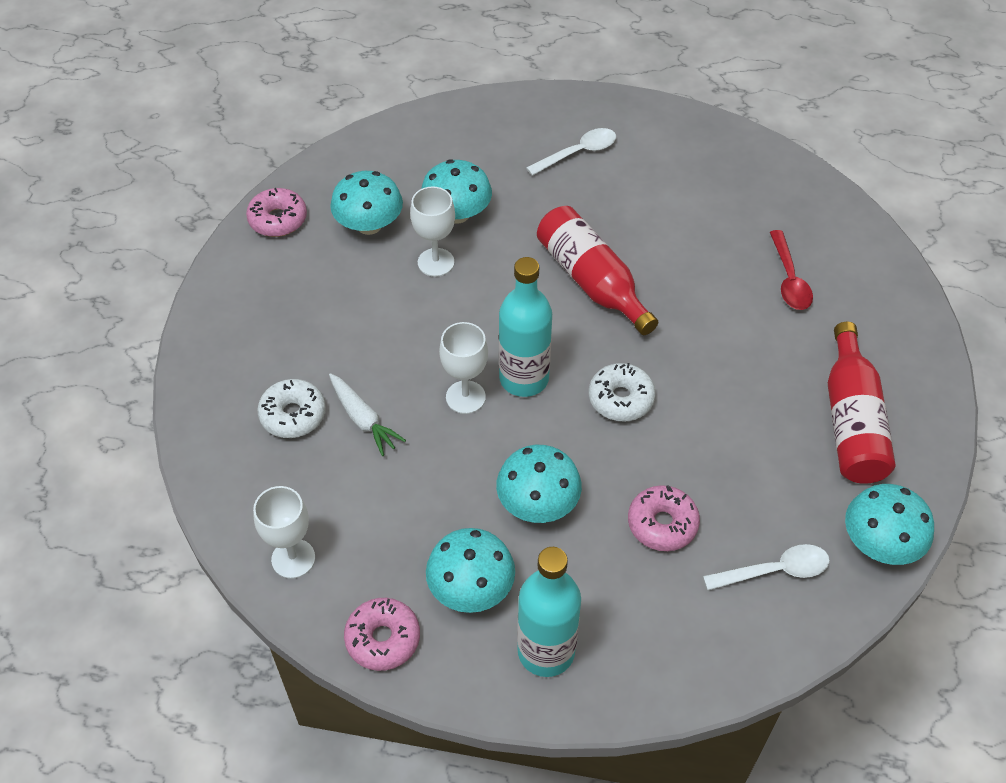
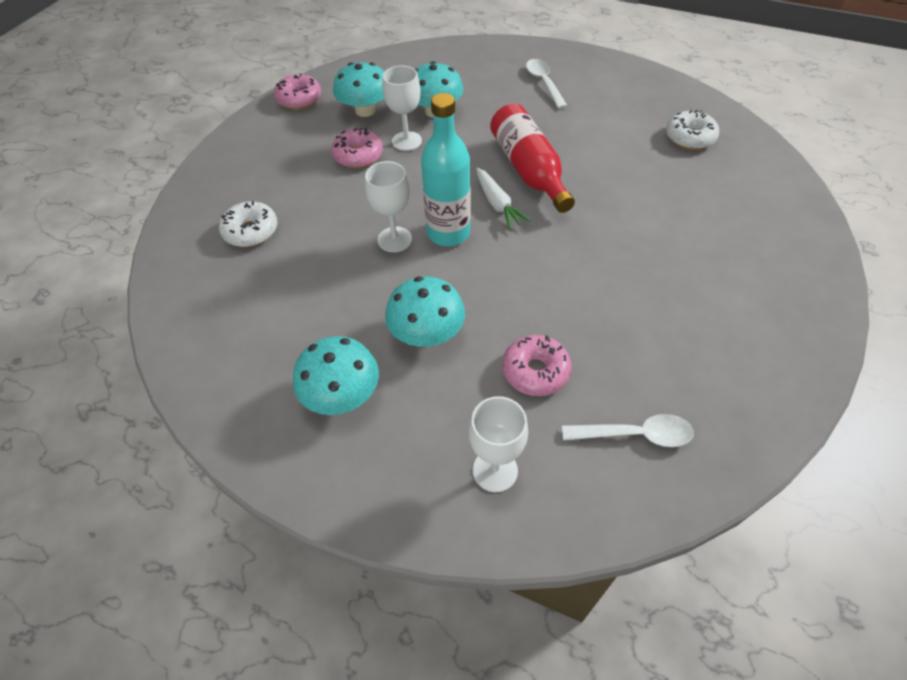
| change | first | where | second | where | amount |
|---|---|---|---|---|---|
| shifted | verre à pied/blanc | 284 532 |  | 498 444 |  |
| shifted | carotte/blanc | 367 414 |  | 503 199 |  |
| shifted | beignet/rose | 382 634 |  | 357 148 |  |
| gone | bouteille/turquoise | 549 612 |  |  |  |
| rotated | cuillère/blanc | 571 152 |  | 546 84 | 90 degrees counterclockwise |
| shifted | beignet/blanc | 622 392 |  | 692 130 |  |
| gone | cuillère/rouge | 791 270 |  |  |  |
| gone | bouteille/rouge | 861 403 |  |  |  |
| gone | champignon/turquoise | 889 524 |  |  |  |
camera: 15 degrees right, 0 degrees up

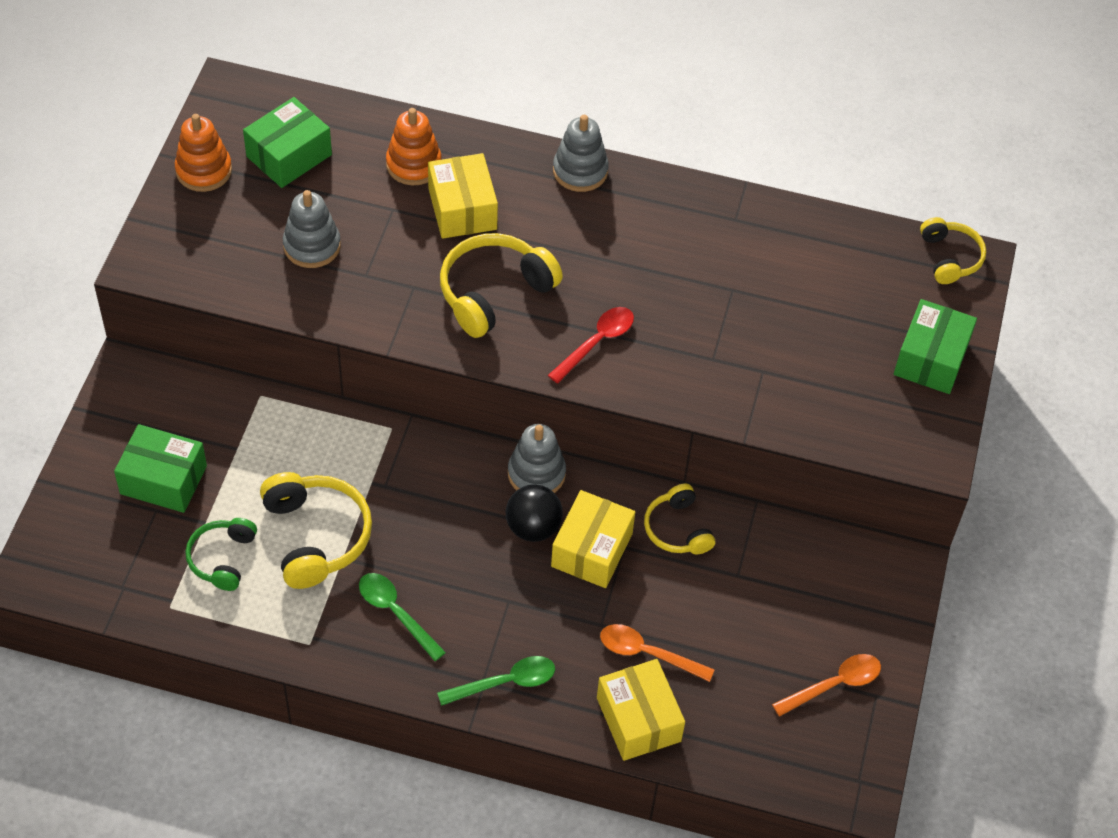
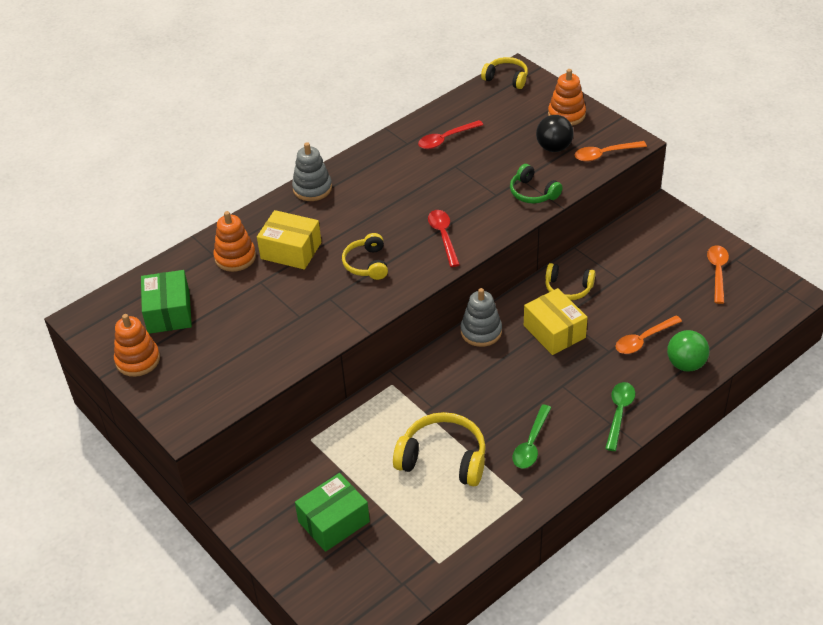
| change | first | where | second | where | amount |
|---|---|---|---|---|---|
| shifted | casque audio/vert | 221 554 |  | 536 184 |  |
| gone | jouet à empiler/gris | 312 229 |  |  |  |
| rotated | cuillère/vert | 402 617 |  | 532 436 | 60 degrees counterclockwise |
| scaled | casque audio/jaune | 501 285 |  | 365 256 | x0.62 |
| shifted | balle/noir | 534 513 |  | 555 133 |  |
| swapped | boîte/jaune | 641 710 | balle/vert | 688 350 |  |
| swapped | boîte/vert | 935 346 | jouet à empiler/orange | 567 97 |  |
| new |  |  | cuillère/rouge | 450 134 |  |
| new |  |  | cuillère/orange | 611 151 |  |
camera: 50 degrees left, 10 degrees down

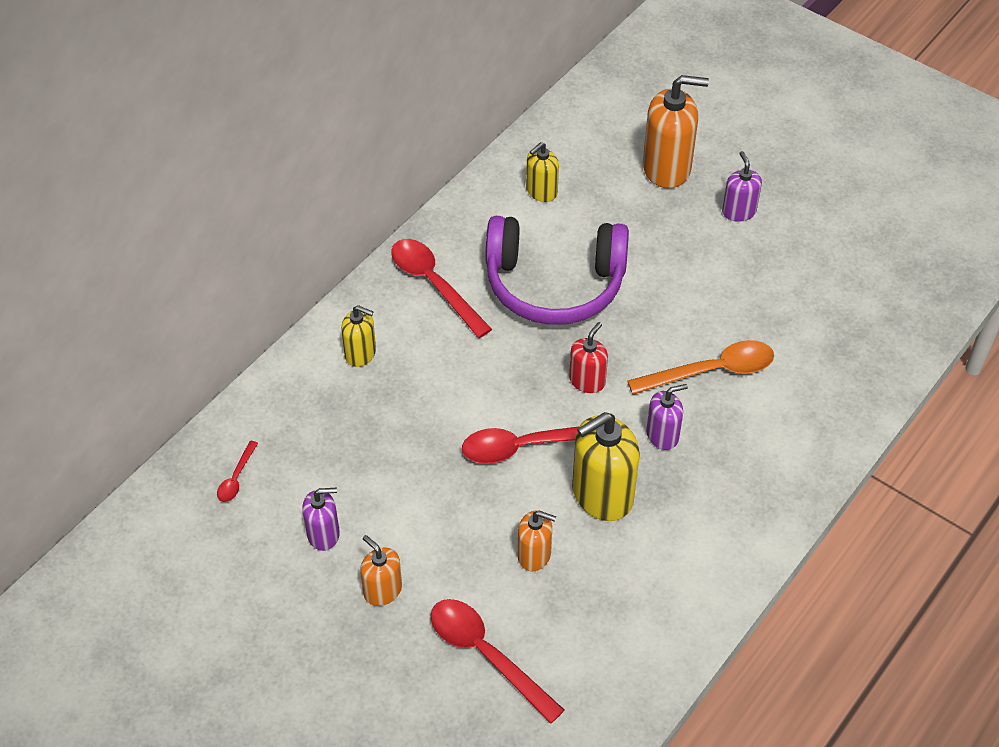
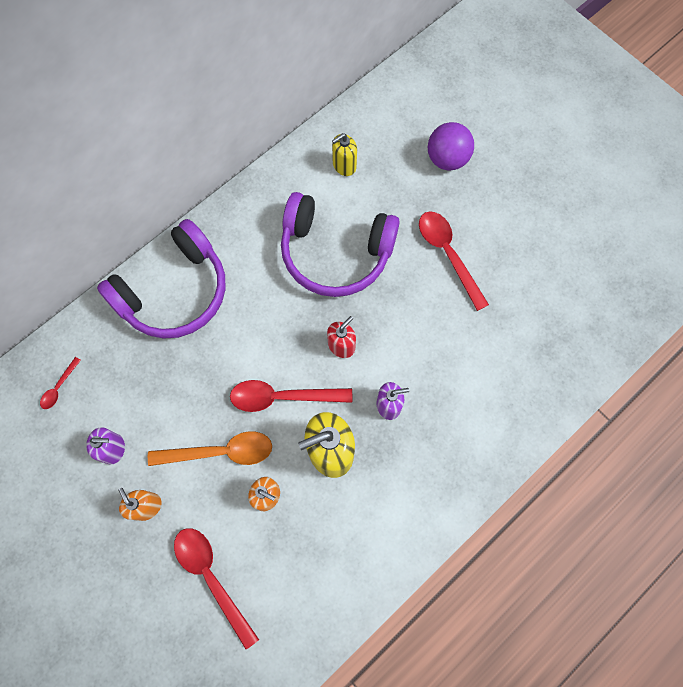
| change | first | where | second | where | amount |
|---|---|---|---|---|---|
| swapped | distributeur de savon/jaune | 358 336 | casque audio/violet | 161 279 |  |
| shifted | cuillère/rouge | 441 288 |  | 454 261 |  |
| shifted | cuillère/orange | 701 367 |  | 210 448 |  |
| swapped | distributeur de savon/orange | 676 131 | balle/violet | 451 146 |  |
| gone | distributeur de savon/violet | 742 186 |  |  |  |
camera: 10 degrees right, 20 degrees up

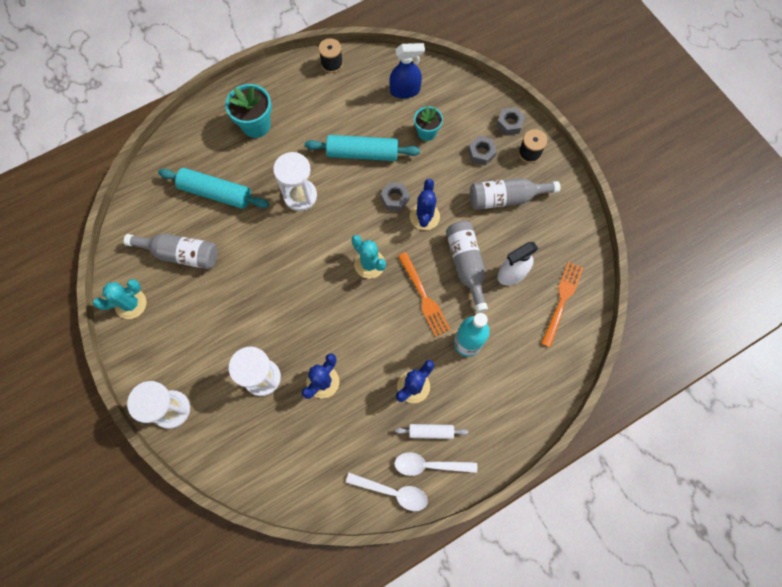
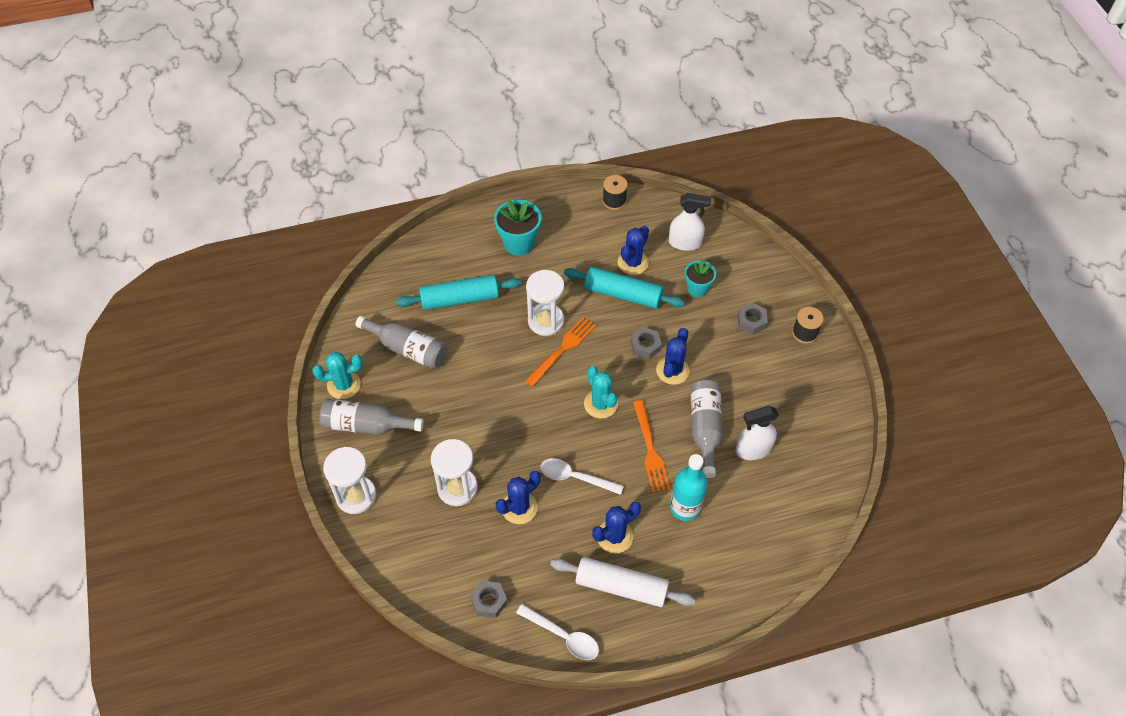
| change | first | where | second | where | amount |
|---|---|---|---|---|---|
| rotated | rouleau à pâtisserie/turquoise | 213 188 |  | 458 292 | 45 degrees counterclockwise |
| repainted | vaporisateur/bleu | 407 71 | vaporisateur/blanc | 690 222 |  |
| shifted | cuillère/blanc | 435 464 |  | 582 476 |  |
| scaled | rouleau à pâtisserie/blanc | 431 431 |  | 622 582 | x1.82 |
| shifted | bouteille/gris | 515 194 |  | 371 417 |  |
| shifted | écrou/gris | 511 121 |  | 489 599 |  |
| shifted | fourchette/orange | 562 305 |  | 560 351 |  |
| new |  |  | cactus/bleu | 633 250 |  |
camera: 15 degrees right, 15 degrees down

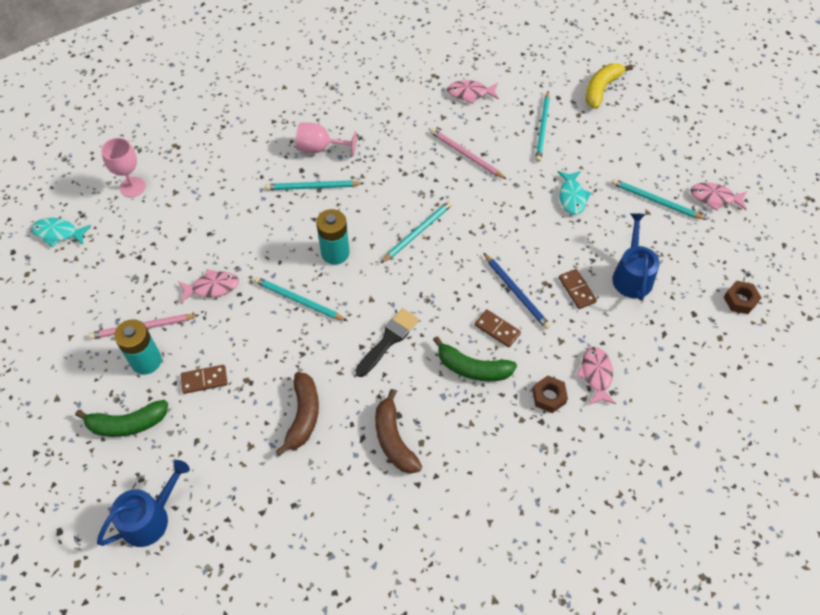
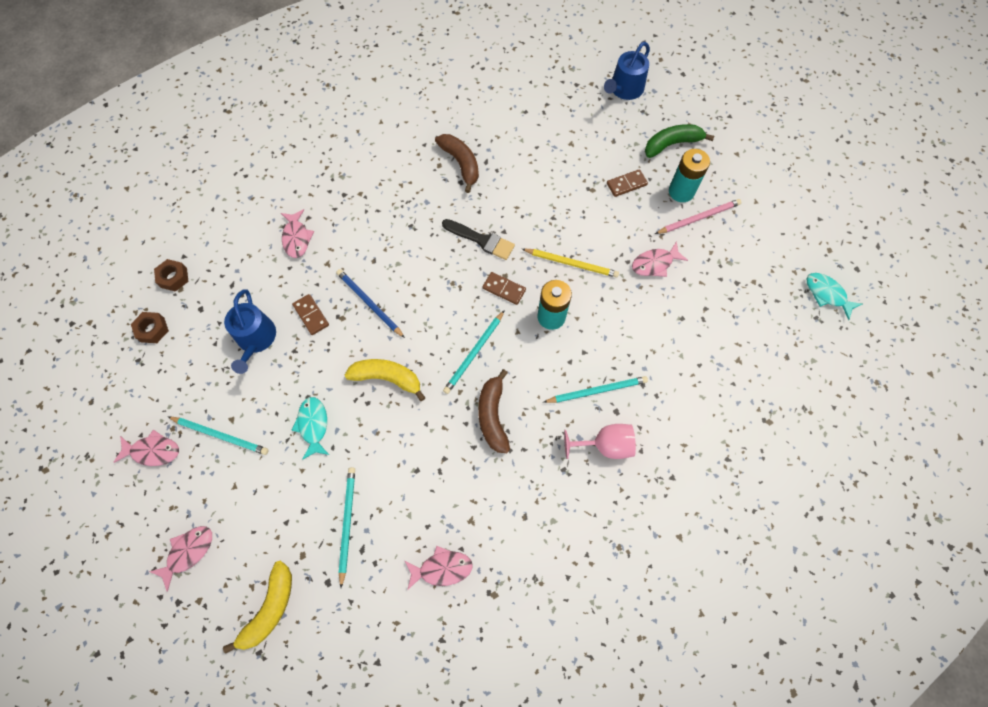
| change | first | where | second | where | amount |
|---|---|---|---|---|---|
| rotated | poisson/turquoise | 61 232 |  | 834 296 | 135 degrees counterclockwise |
| gone | verre à pied/rose | 123 167 |  |  |  |
| repainted | crayon/turquoise | 300 299 | crayon/jaune | 570 263 |  |
| shifted | banane/marron | 297 414 |  | 494 411 |  |
| rotated | pinceau/noir | 387 342 |  | 478 239 | 90 degrees counterclockwise |
| gone | crayon/rose | 468 153 |  |  |  |
| gone | banane/vert | 475 358 |  |  |  |
| shifted | domino/marron | 498 328 |  | 504 288 |  |
| shifted | écrou/marron | 550 394 |  | 171 275 |  |
| new |  |  | poisson/rose | 180 559 |  |
| new |  |  | banane/jaune | 384 380 |  |
camera: 170 degrees right, 10 degrees up

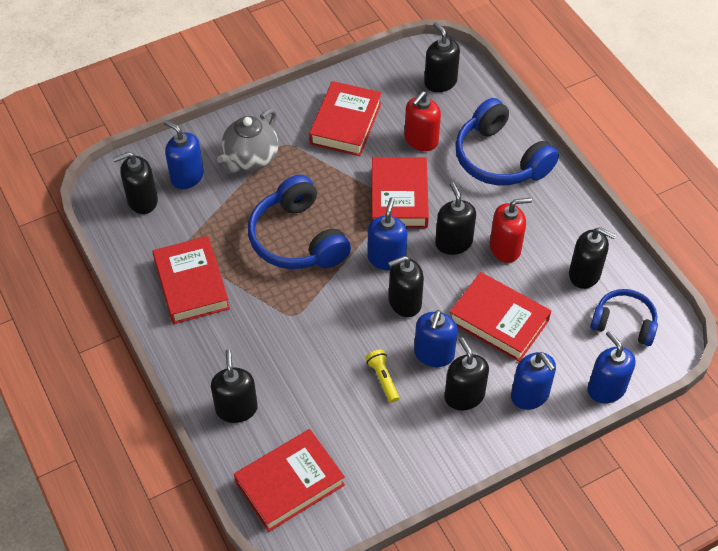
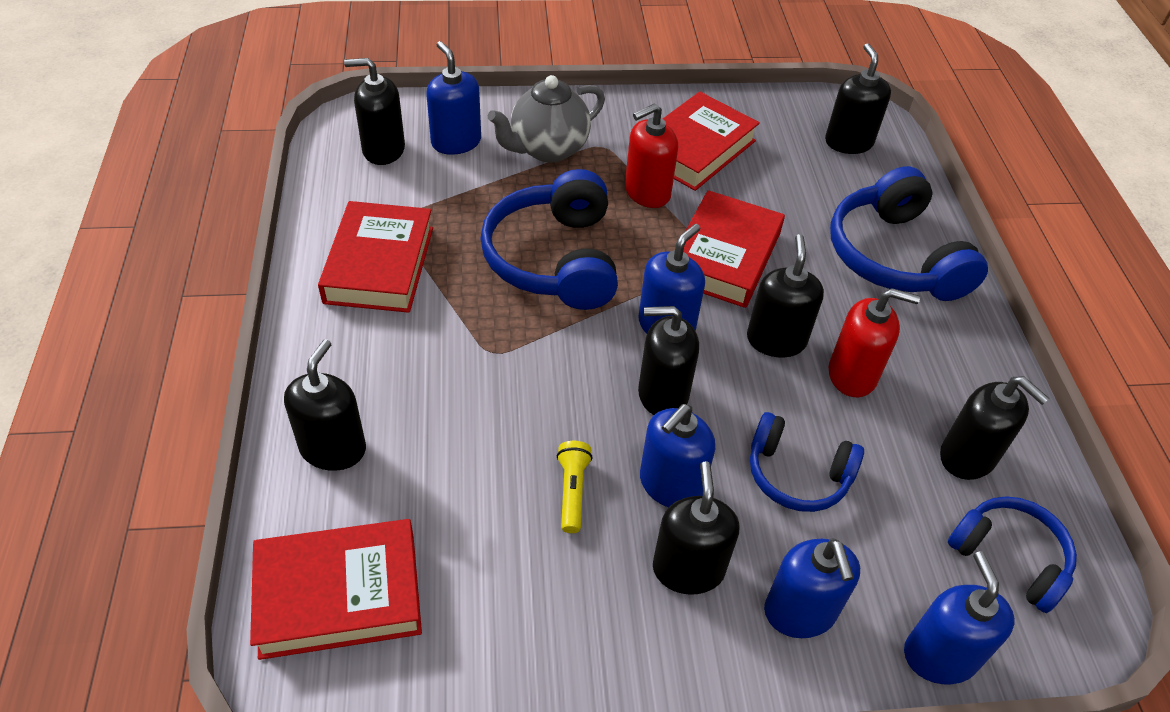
| change | first | where | second | where | amount |
|---|---|---|---|---|---|
| shifted | distributeur de savon/rouge | 422 121 |  | 651 155 |  |
| swapped | livre/rouge | 500 317 | casque audio/bleu | 807 462 |  |
camera: 20 degrees right, 5 degrees down

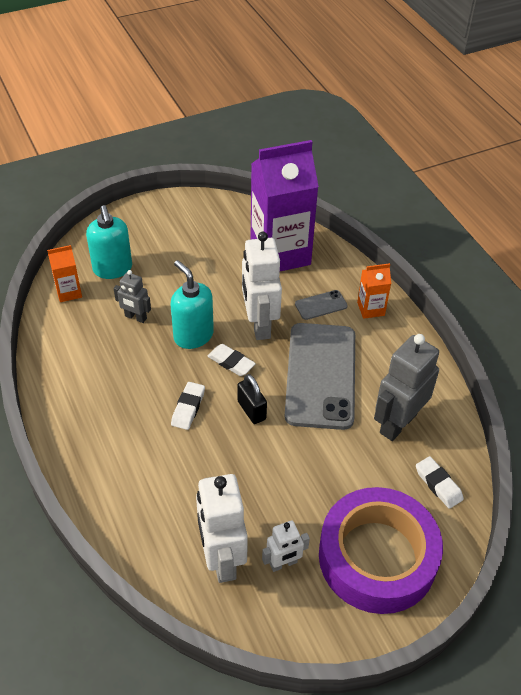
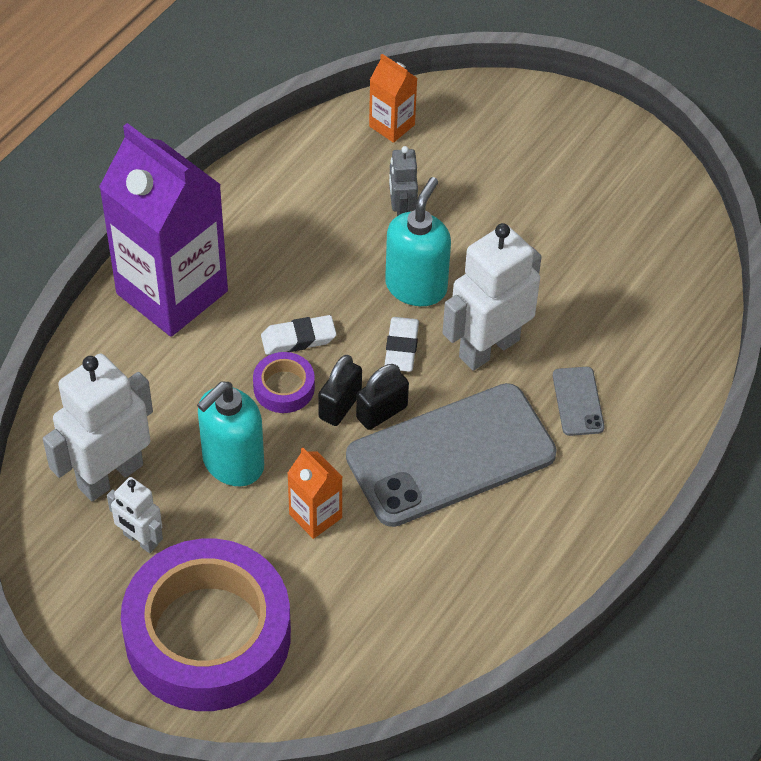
| change | first | where | second | where | amount |
|---|---|---|---|---|---|
| shifted | distributeur de savon/turquoise | 109 242 |  | 230 434 |  |
| shifted | brique de lait/violet | 284 205 |  | 163 230 |  |
| rotated | téléphone/gris | 321 305 |  | 579 401 | 45 degrees clockwise |
| shifted | brique de lait/orange | 374 291 |  | 315 493 |  |
| gone | robot/gris | 406 387 |  |  |  |
| gone | gomme/blanc | 440 482 |  |  |  |
| new |  |  | ruban adhésif/violet | 284 382 |  |
| new |  |  | cadenas/noir | 382 397 |  |
camera: 60 degrees right, 5 degrees up

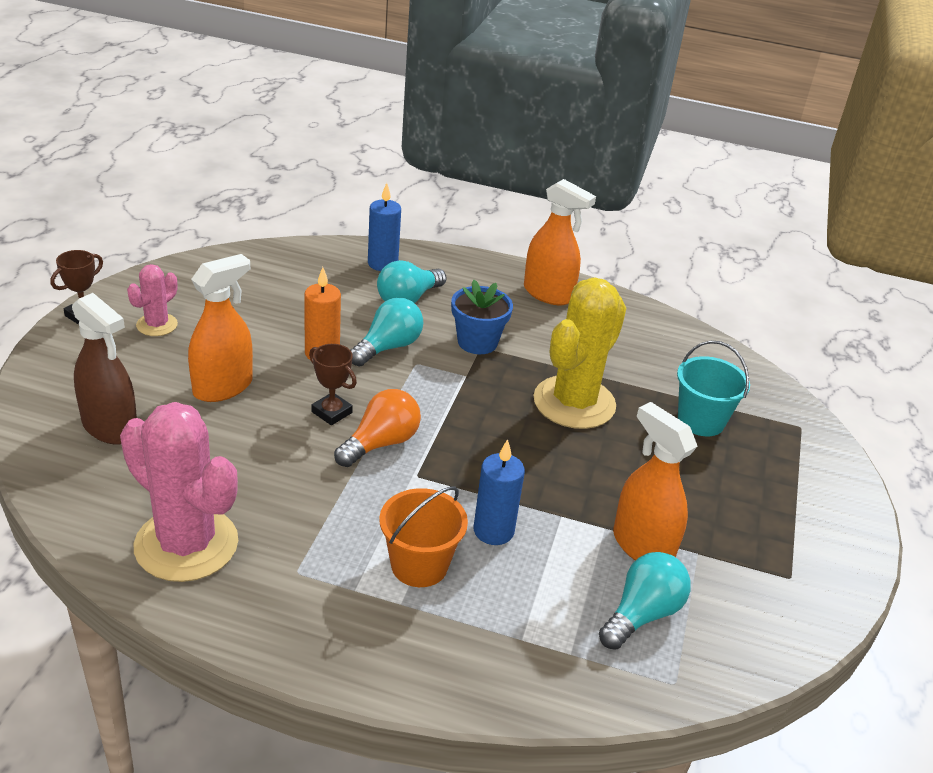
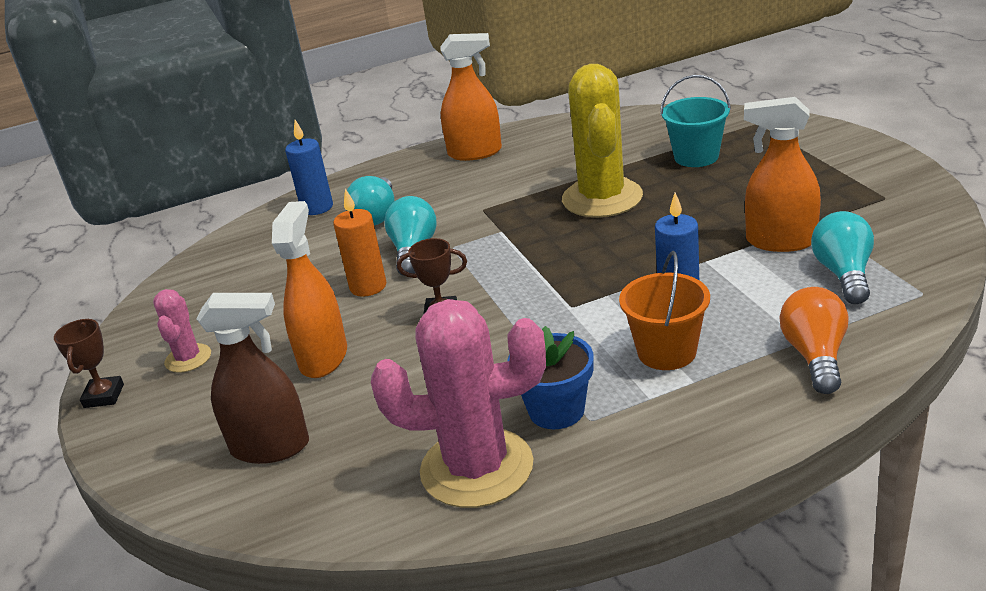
| change | first | where | second | where | amount |
|---|---|---|---|---|---|
| shifted | ampoule/orange | 377 428 |  | 813 340 |  |
| shifted | pot de fleurs/bleu | 482 316 |  | 551 377 |  |
camera: 30 degrees left, 5 degrees down

